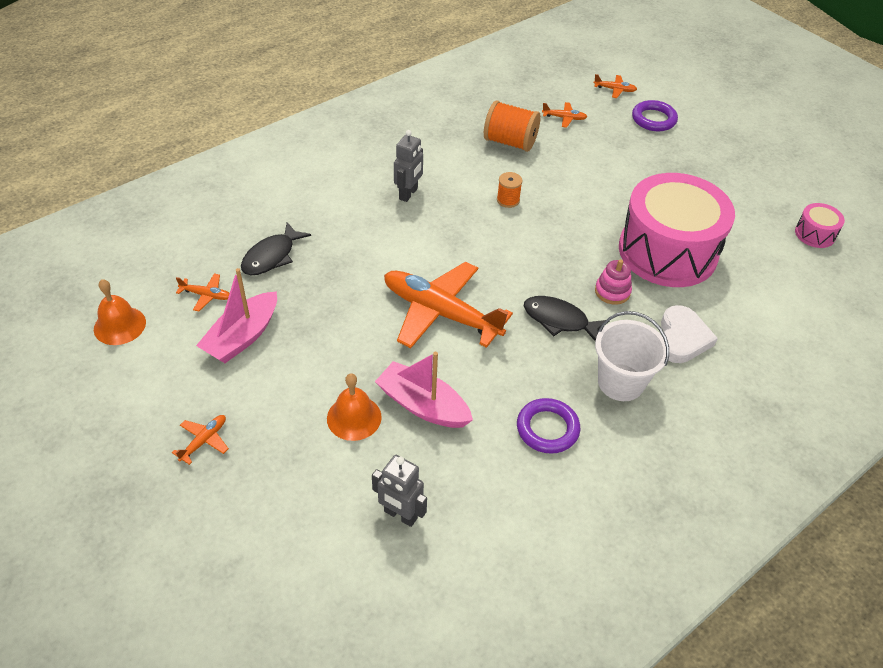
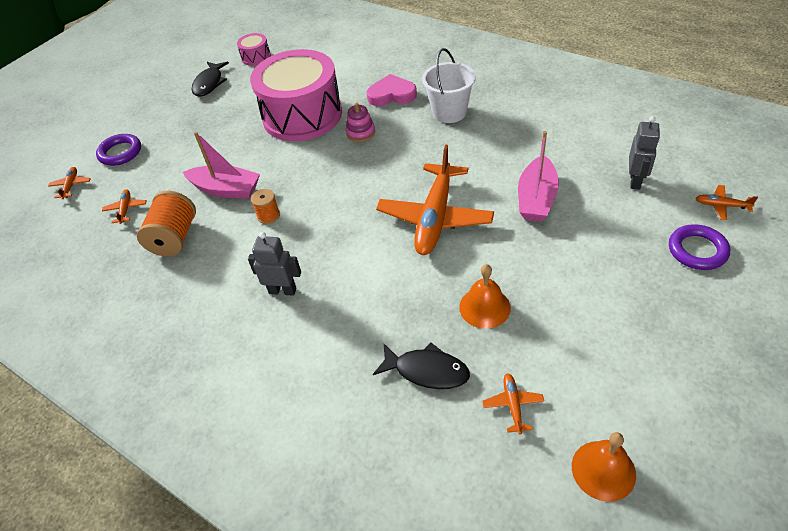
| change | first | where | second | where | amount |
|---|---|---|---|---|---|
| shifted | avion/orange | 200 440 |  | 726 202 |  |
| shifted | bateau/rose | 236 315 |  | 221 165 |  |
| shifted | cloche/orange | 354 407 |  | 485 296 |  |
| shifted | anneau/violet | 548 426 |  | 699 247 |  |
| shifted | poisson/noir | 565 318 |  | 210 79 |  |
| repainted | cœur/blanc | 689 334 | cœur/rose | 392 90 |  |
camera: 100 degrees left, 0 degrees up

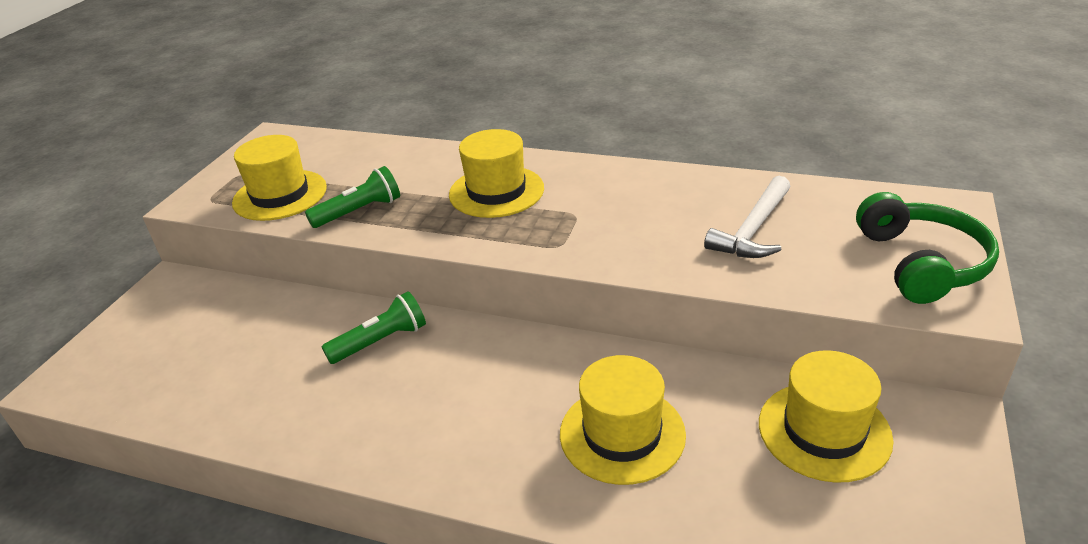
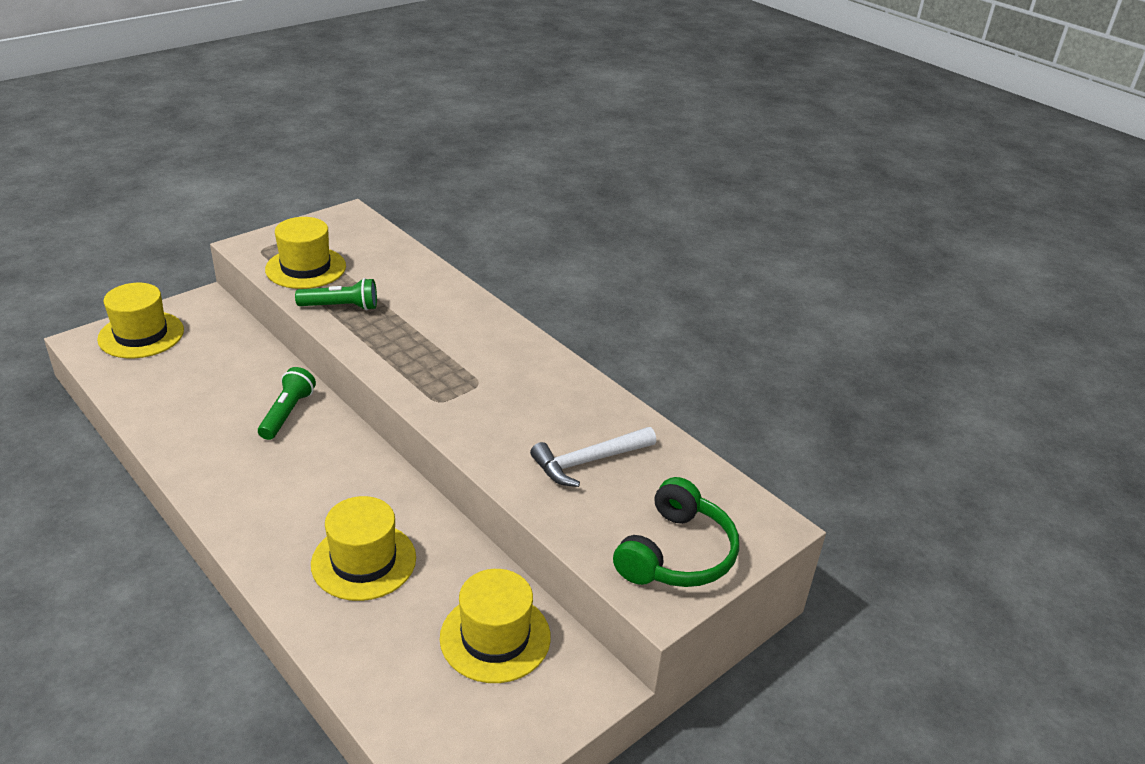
| change | first | where | second | where | amount |
|---|---|---|---|---|---|
| rotated | lampe de poche/vert | 374 327 |  | 287 403 | 75 degrees counterclockwise |
| shifted | chapeau/jaune | 496 173 |  | 140 320 |  |
camera: 25 degrees right, 0 degrees up

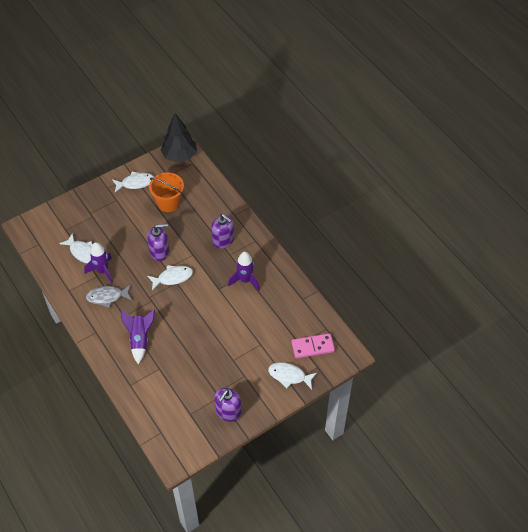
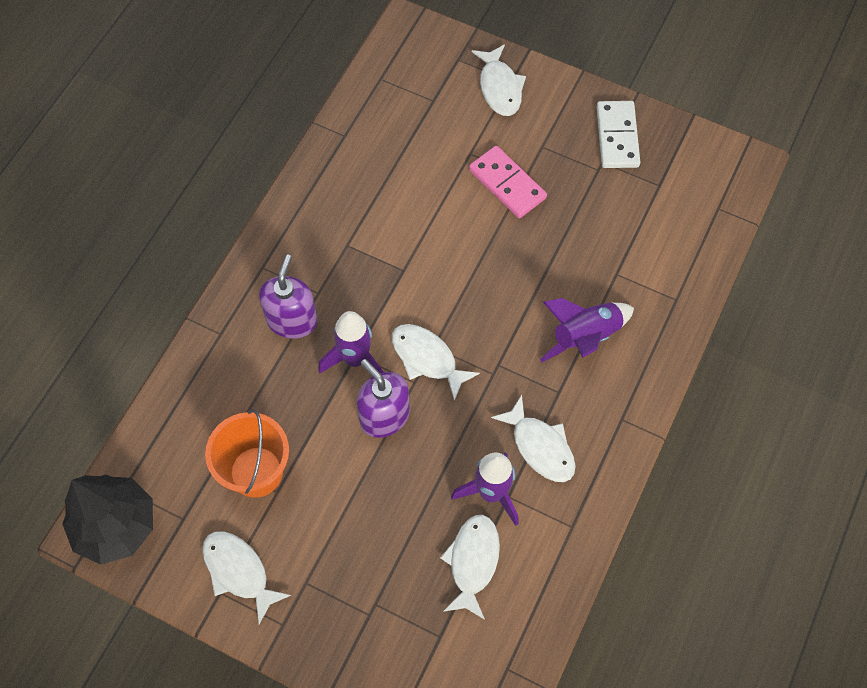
| change | first | where | second | where | amount |
|---|---|---|---|---|---|
| repainted | poisson/gris | 109 296 | poisson/blanc | 533 438 |  |
| swapped | distributeur de savon/violet | 227 405 | domino/blanc | 618 134 |  |
| shifted | fusée/violet | 244 271 |  | 350 342 |  |
| shifted | domino/rose | 313 345 |  | 508 182 |  |
camera: 120 degrees left, 10 degrees up

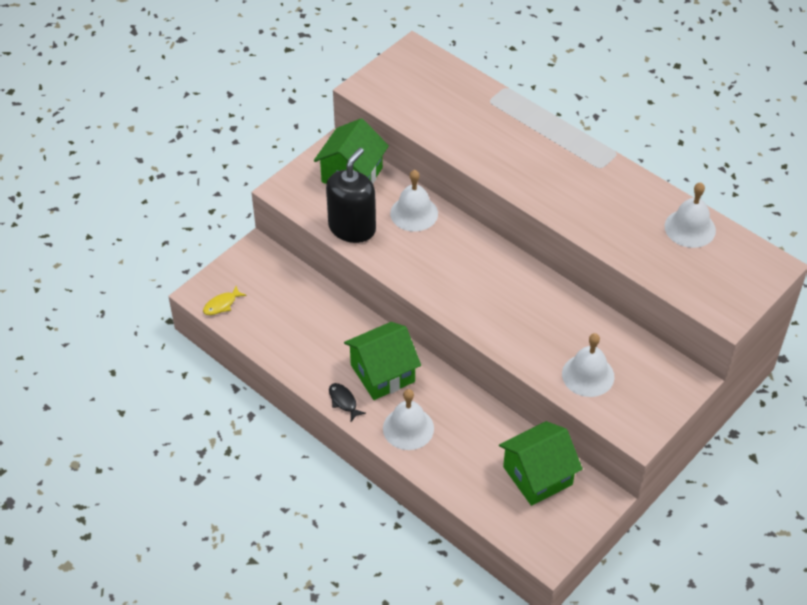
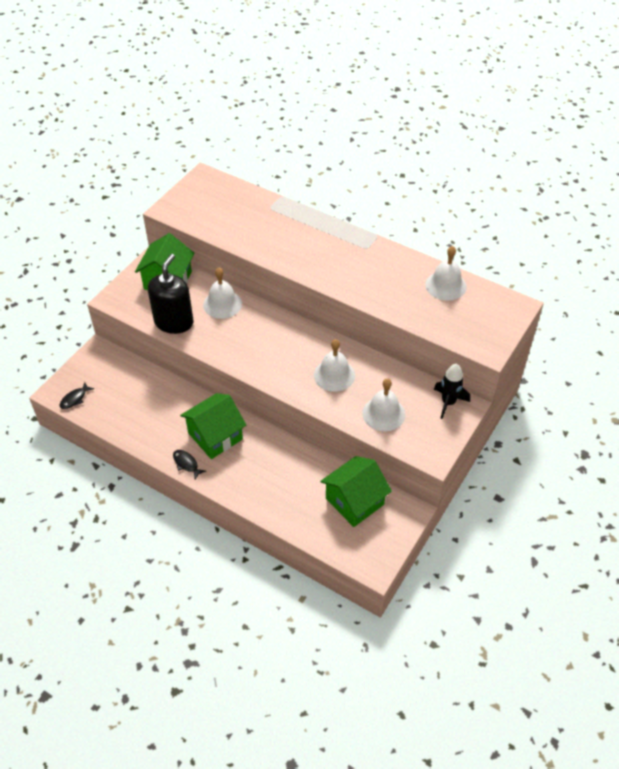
| change | first | where | second | where | amount |
|---|---|---|---|---|---|
| repainted | poisson/jaune | 224 300 | poisson/noir | 76 395 |  |
| shifted | cloche/blanc | 408 419 |  | 334 365 |  |
| new |  |  | fusée/noir | 452 391 |  |
camera: 10 degrees left, 0 degrees up

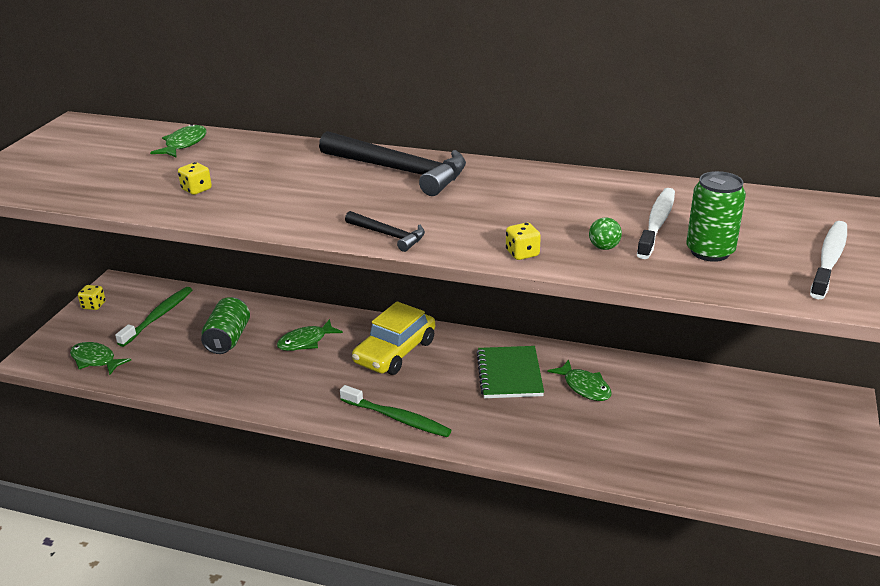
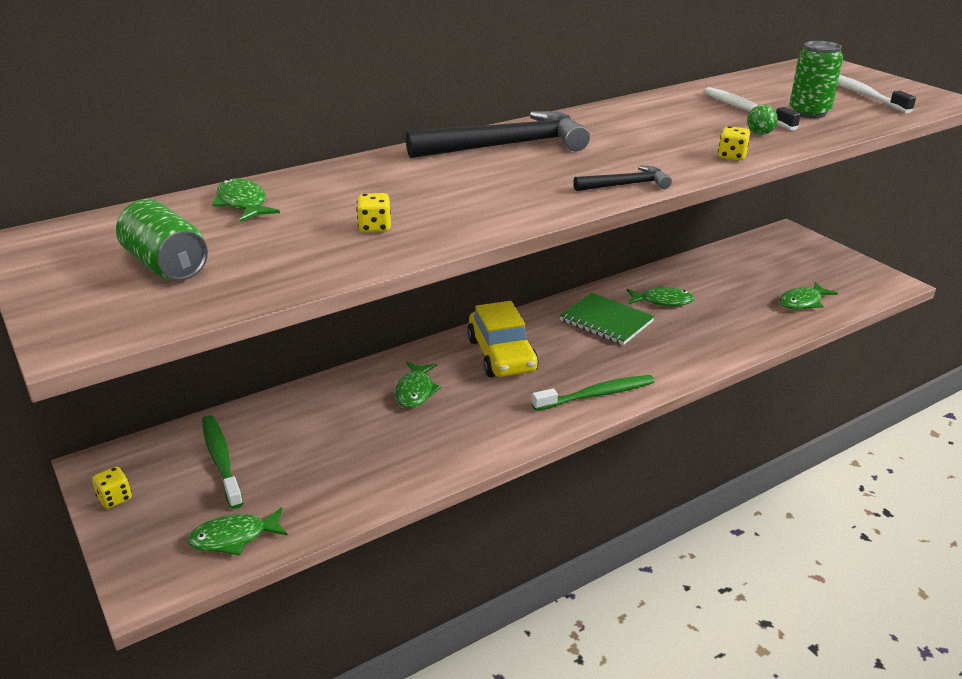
| change | first | where | second | where | amount |
|---|---|---|---|---|---|
| shifted | canette/vert | 225 325 |  | 162 240 |  |
| new |  |  | poisson/vert | 808 295 |  |
camera: 50 degrees left, 0 degrees up

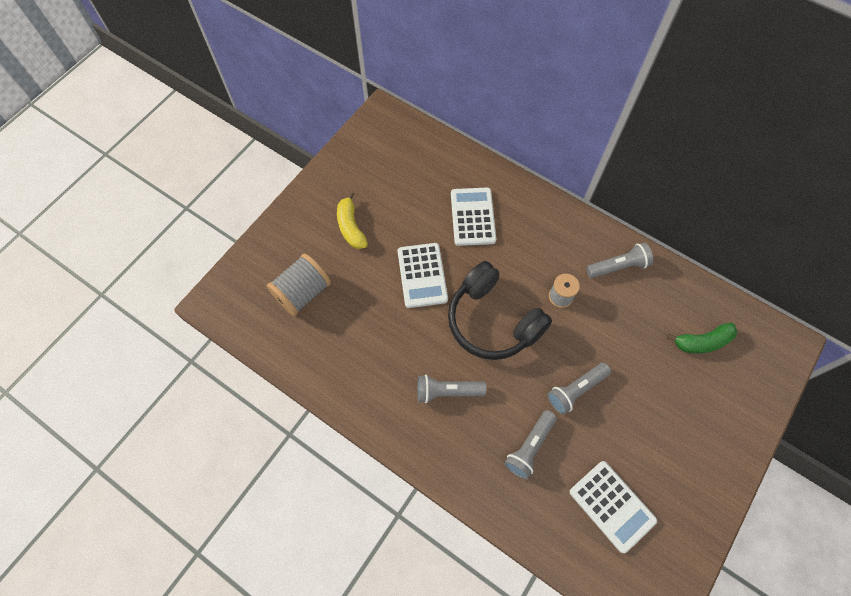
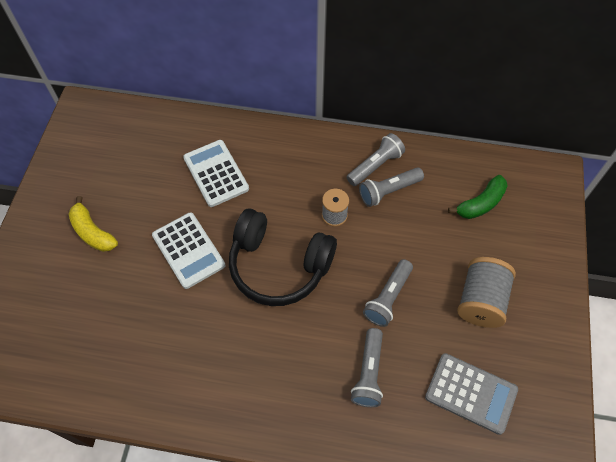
| change | first | where | second | where | amount |
|---|---|---|---|---|---|
| shifted | bobine/gris | 298 284 |  | 486 292 |  |
| shifted | lampe de poche/gris | 452 389 |  | 391 187 |  |
| repainted | calculatrice/blanc | 613 507 | calculatrice/gris | 471 394 |  |
camera: 25 degrees left, 5 degrees down

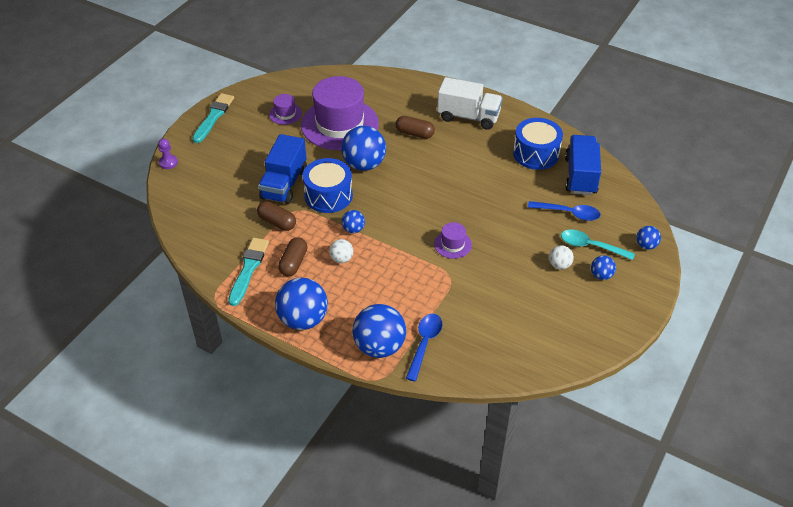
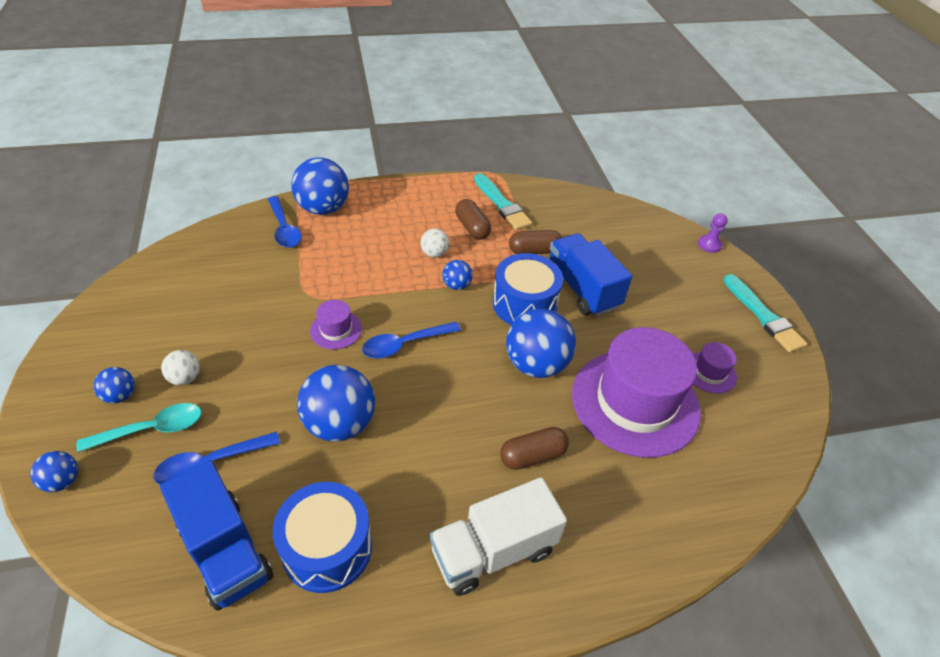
| change | first | where | second | where | amount |
|---|---|---|---|---|---|
| shifted | balle/bleu | 301 304 |  | 336 403 |  |
| new |  |  | cuillère/bleu | 411 340 |  |
camera: 135 degrees right, 0 degrees up

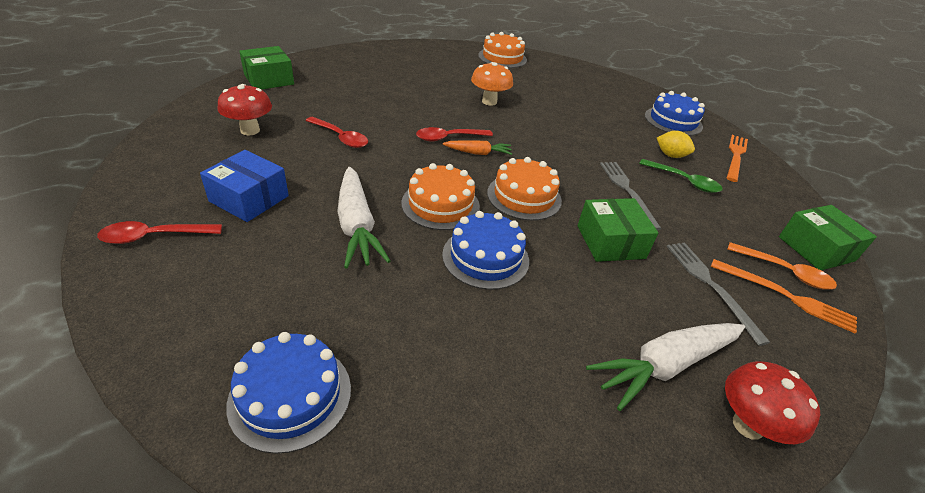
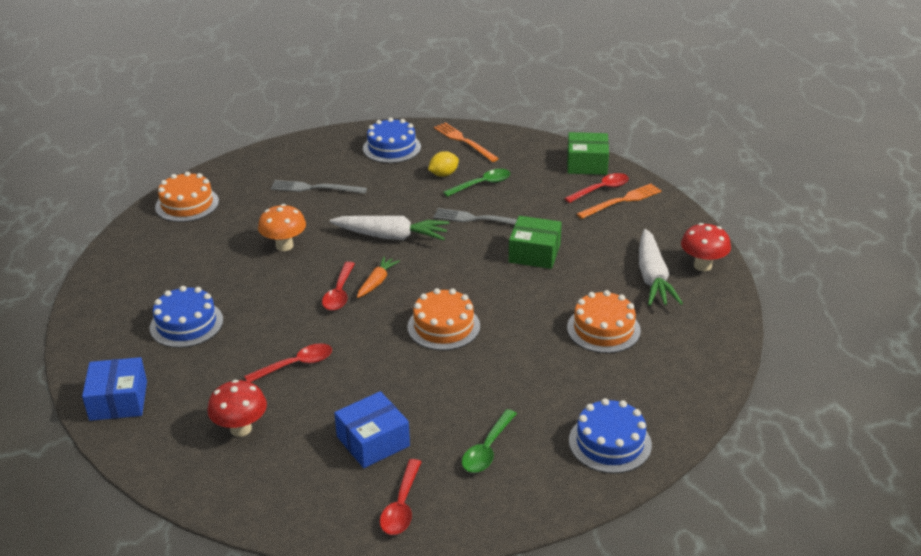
| change | first | where | second | where | amount |
|---|---|---|---|---|---|
| repainted | boîte/vert | 266 67 | boîte/bleu | 114 389 |  |
| shifted | carotte/blanc | 363 217 |  | 389 228 |  |
| shifted | gâteau/bleu | 485 250 |  | 186 317 |  |
| shifted | gâteau/orange | 524 189 |  | 604 321 |  |
| shifted | fourchette/gris | 718 294 |  | 319 187 |  |
| repainted | cuillère/orange | 782 266 | cuillère/rouge | 596 188 |  |
| new |  |  | cuillère/vert | 489 441 |  |
camera: 60 degrees left, 5 degrees down

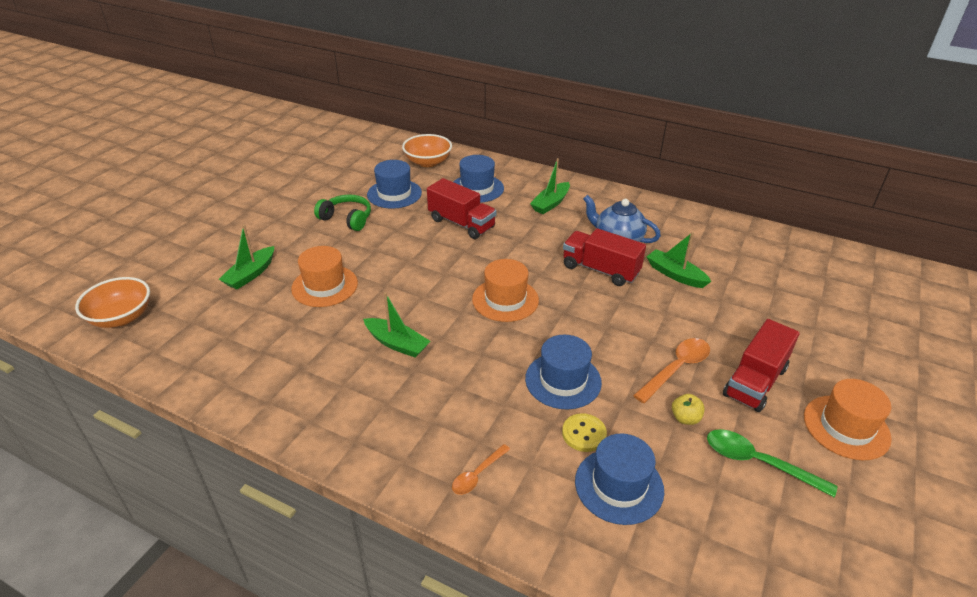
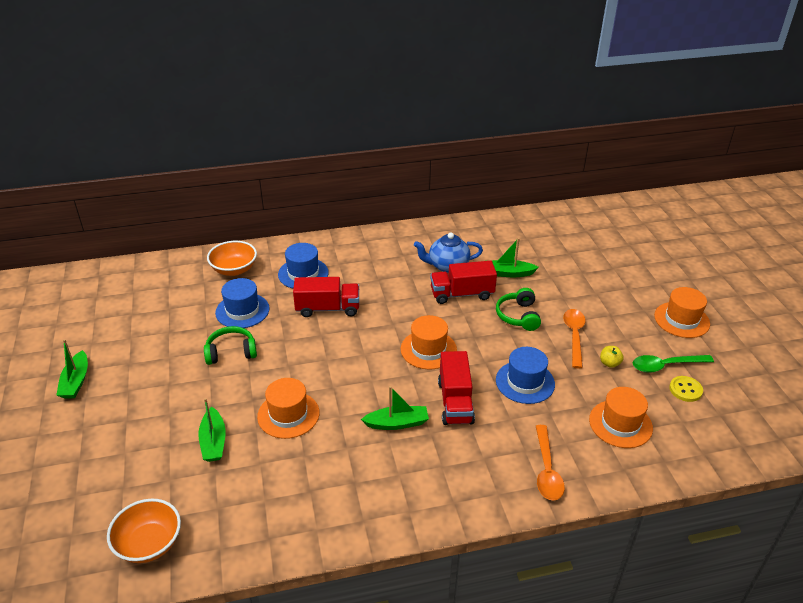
| change | first | where | second | where | amount |
|---|---|---|---|---|---|
| scaled | cuillère/orange | 481 469 |  | 550 463 | x1.64 |
| shifted | bateau/vert | 550 186 |  | 72 369 |  |
| shifted | bouton/jaune | 584 432 |  | 686 389 |  |
| repainted | chapeau/bleu | 619 479 | chapeau/orange | 621 417 |  |
| shifted | camion/rouge | 761 365 |  | 456 388 |  |
| new |  |  | casque audio/vert | 518 309 |  |
camera: 40 degrees left, 0 degrees up

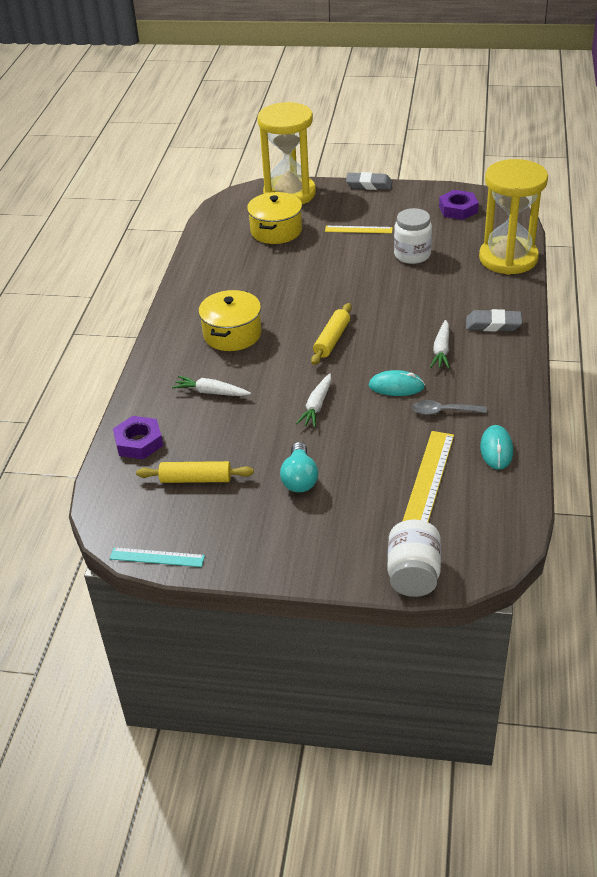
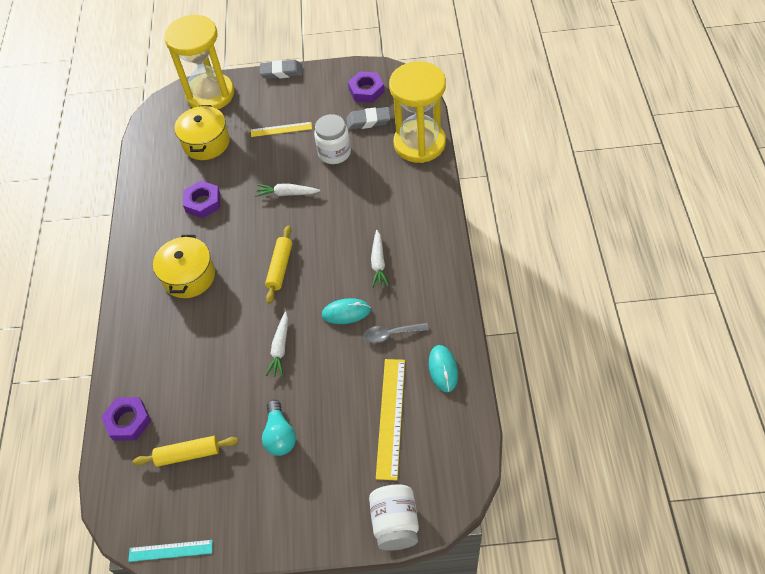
| change | first | where | second | where | amount |
|---|---|---|---|---|---|
| shifted | carotte/blanc | 211 386 |  | 287 190 |  |
| shifted | gomme/gris | 494 320 |  | 368 118 |  |
| new |  |  | écrou/violet | 201 199 |  |
camera: 10 degrees left, 15 degrees up

